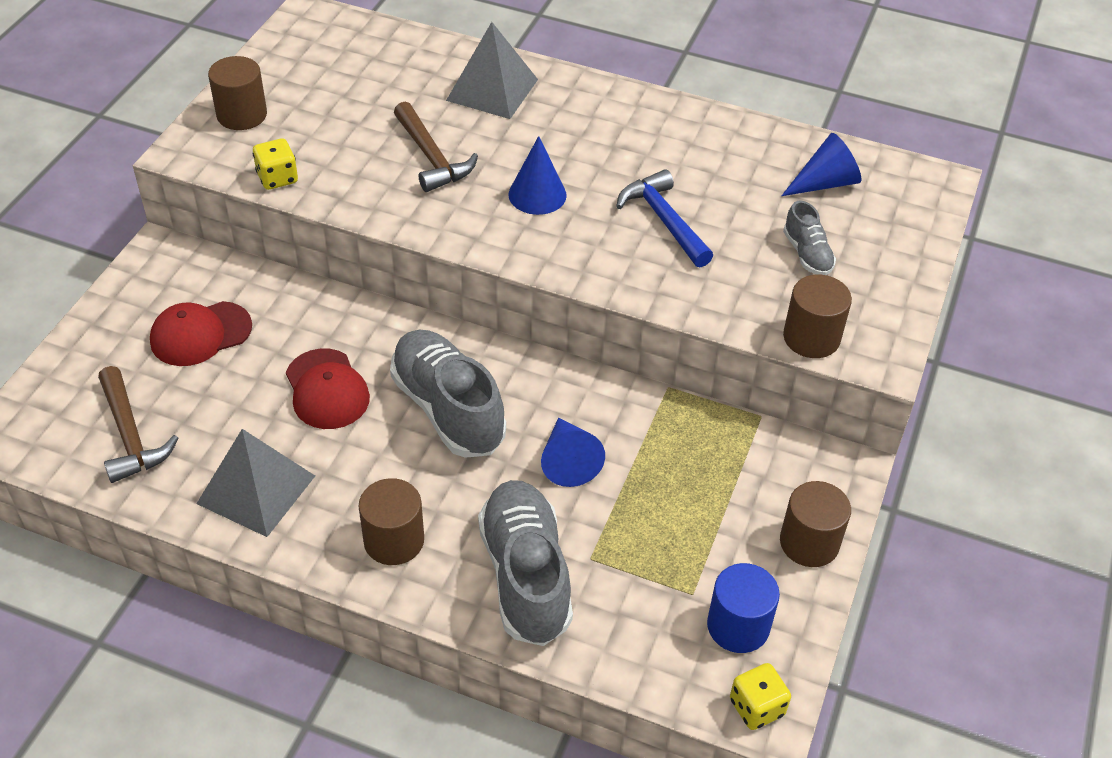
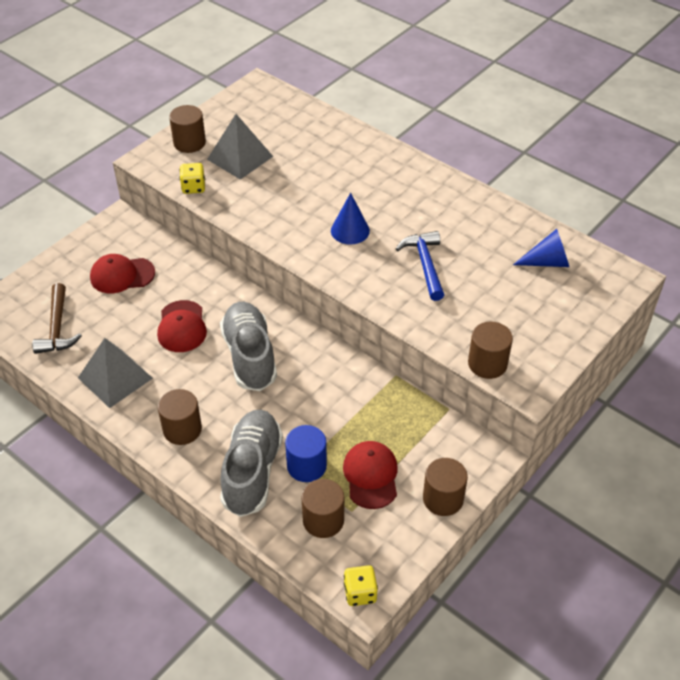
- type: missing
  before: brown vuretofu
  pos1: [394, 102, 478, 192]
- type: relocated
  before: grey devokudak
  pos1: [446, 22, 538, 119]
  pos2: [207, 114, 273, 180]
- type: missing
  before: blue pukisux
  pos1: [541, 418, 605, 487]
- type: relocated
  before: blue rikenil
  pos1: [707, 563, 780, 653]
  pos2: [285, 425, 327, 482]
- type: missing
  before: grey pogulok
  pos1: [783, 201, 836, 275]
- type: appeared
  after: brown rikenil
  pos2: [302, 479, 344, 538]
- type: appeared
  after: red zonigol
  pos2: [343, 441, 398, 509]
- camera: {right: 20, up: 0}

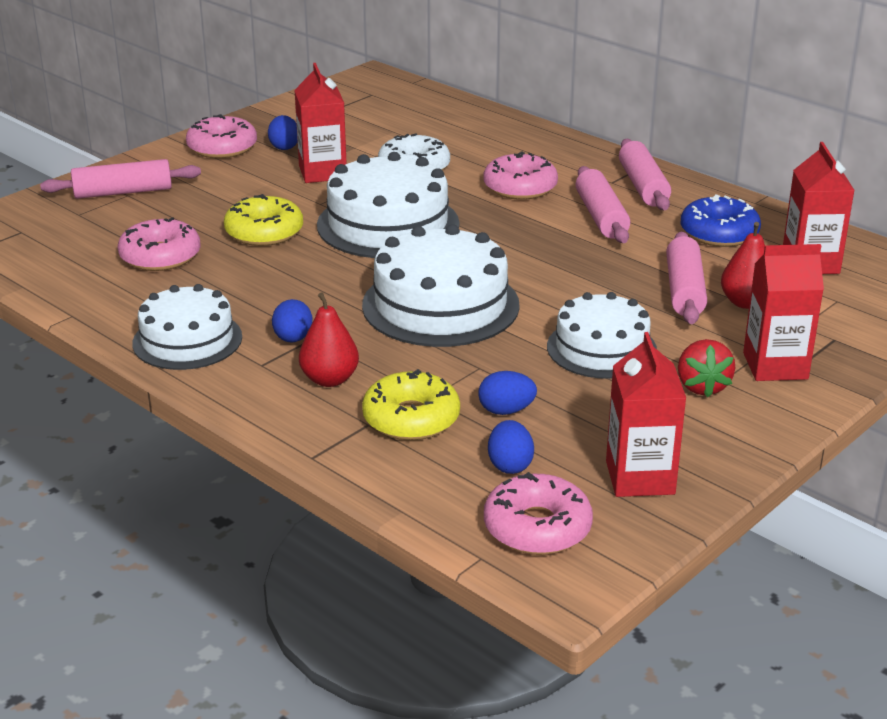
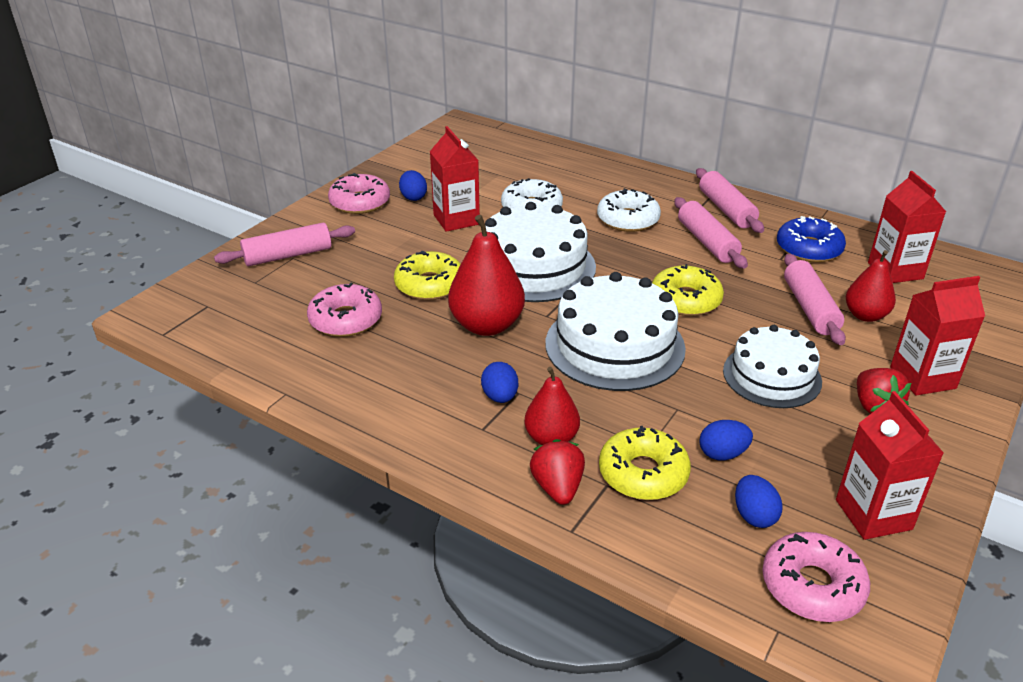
- type: missing
  before: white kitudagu
  pos1: [132, 284, 242, 370]
- type: colour
  before: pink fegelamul
  after: white fegelamul
  pos1: [484, 152, 558, 200]
  pos2: [597, 188, 661, 232]
- type: appeared
  after: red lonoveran
  pos2: [448, 215, 525, 336]
- type: appeared
  after: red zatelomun
  pos2: [530, 439, 585, 505]
- type: appeared
  after: yellow fegelamul
  pos2: [652, 264, 724, 316]
- camera: {right: -10, up: 5}

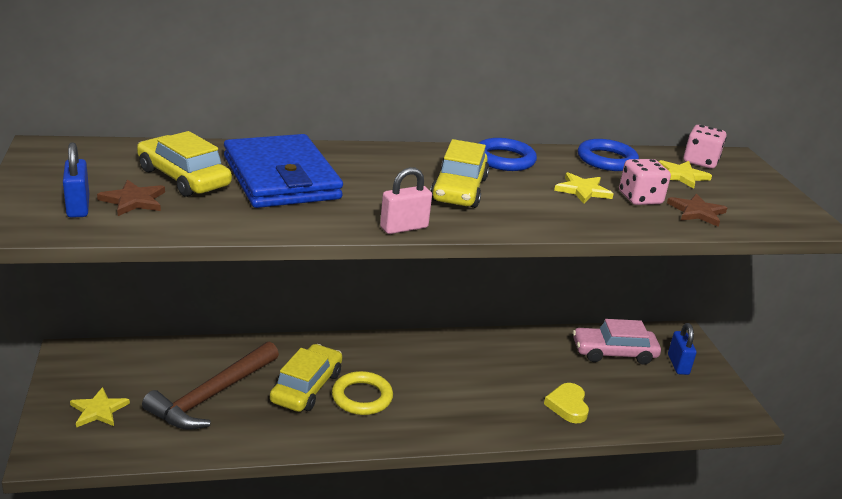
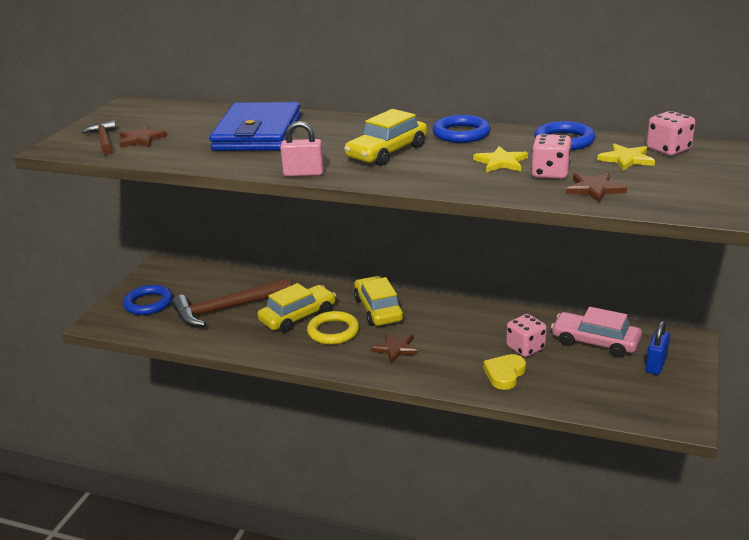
- type: exchanged
  before: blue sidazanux
  after: brown vuretofu
  pos1: [63, 142, 89, 218]
  pos2: [82, 120, 116, 154]
- type: exchanged
  before: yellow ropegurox
  after: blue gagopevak
  pos1: [70, 387, 130, 427]
  pos2: [123, 285, 173, 315]
- type: relocated
  before: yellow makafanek
  pos1: [137, 131, 232, 197]
  pos2: [354, 276, 404, 326]
- type: appeared
  after: brown ropegurox
  pos2: [371, 333, 418, 363]
- type: appeared
  after: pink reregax
  pos2: [506, 314, 547, 357]
- camera: {right: 35, up: 0}

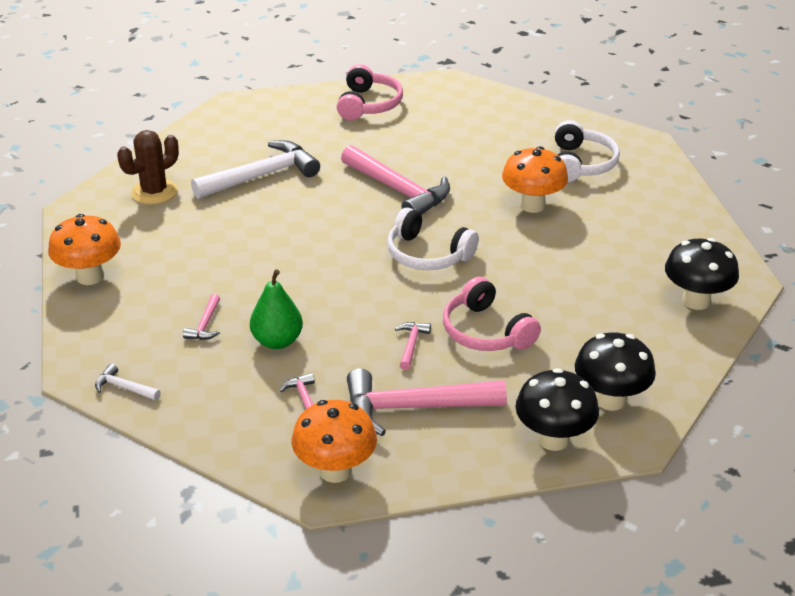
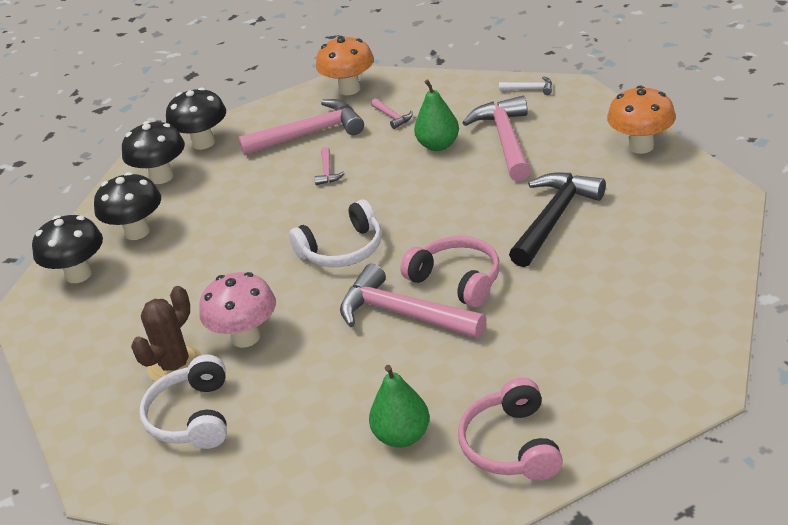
- type: relocated
  before: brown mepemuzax
  pos1: [117, 130, 179, 205]
  pos2: [131, 286, 201, 384]
- type: size
  before: pink vuretofu
  pos1: [183, 294, 220, 340]
  pos2: [463, 96, 531, 181]
  scale: 2.25
- type: missing
  before: white vuretofu
  pos1: [191, 140, 320, 199]
- type: spun
  before: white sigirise
  pos1: [387, 207, 479, 270]
  pos2: [289, 200, 382, 267]
  turn: 135
- type: relocated
  before: pink sigirise
  pos1: [443, 277, 541, 351]
  pos2: [400, 236, 500, 308]
- type: colour
  before: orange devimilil
  after: pink devimilil
  pos1: [502, 146, 568, 213]
  pos2: [199, 272, 276, 348]
- type: appeared
  after: black devimilil
  pos2: [94, 172, 161, 240]
- type: appeared
  after: green lonoveran
  pos2: [369, 365, 430, 448]
- type: appeared
  after: black vuretofu
  pos2: [509, 173, 606, 267]
- camera: {right: 170, up: 0}

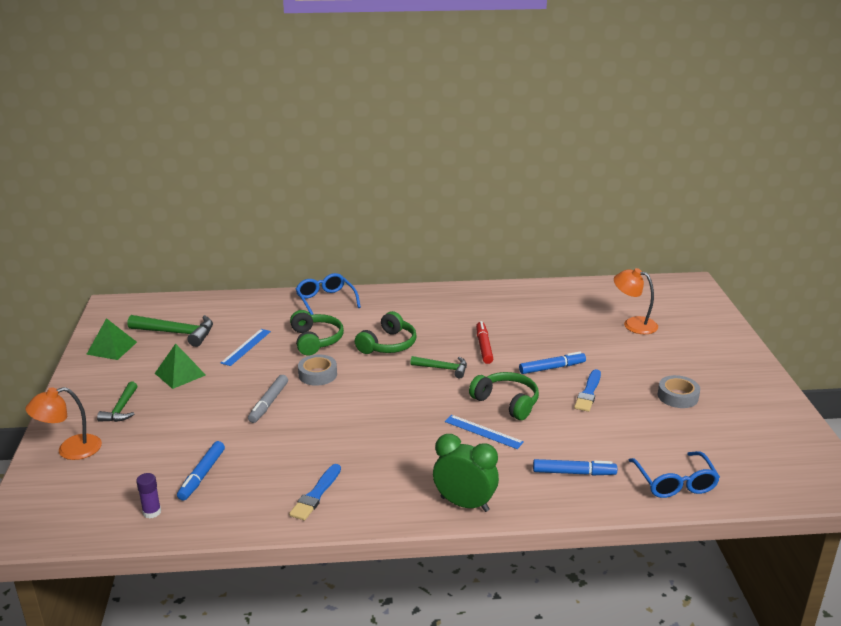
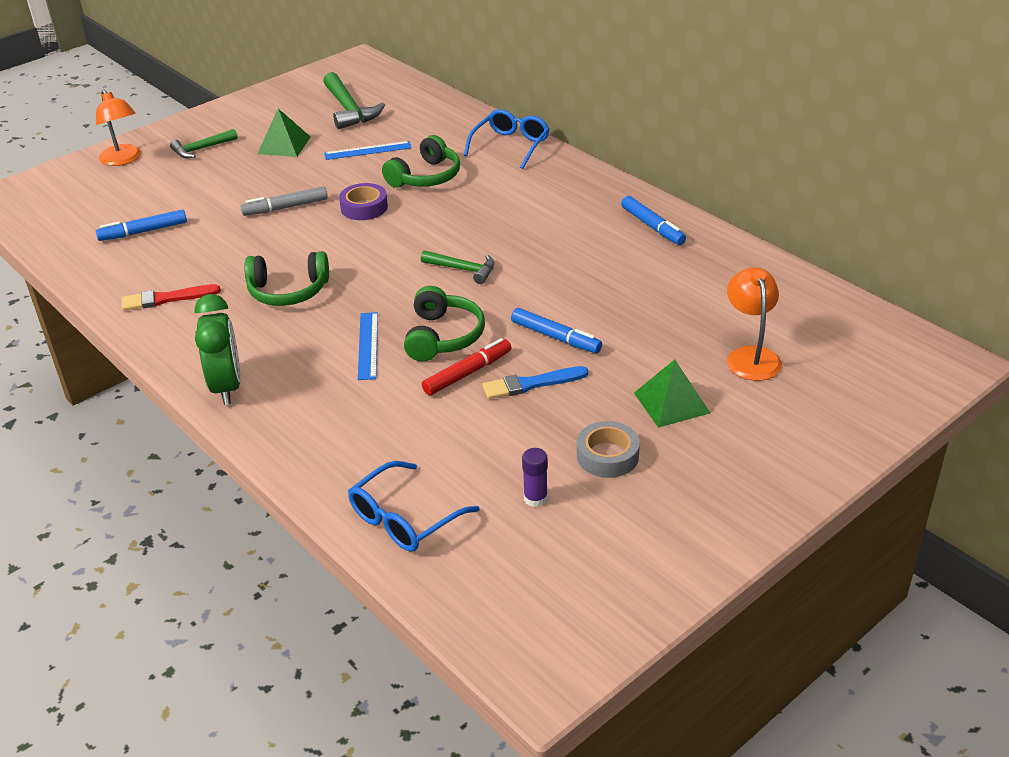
- type: spun
  before: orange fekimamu
  pos1: [26, 387, 102, 460]
  pos2: [96, 89, 141, 166]
  turn: -150
- type: relocated
  before: green devokudak
  pos1: [86, 318, 137, 360]
  pos2: [634, 359, 710, 428]
- type: relocated
  before: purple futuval
  pos1: [136, 473, 161, 519]
  pos2: [522, 448, 548, 507]
- type: colour
  before: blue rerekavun
  after: red rerekavun
  pos1: [289, 464, 341, 520]
  pos2: [122, 284, 221, 311]
- type: colour
  before: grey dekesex
  after: purple dekesex
  pos1: [298, 354, 337, 386]
  pos2: [339, 183, 388, 220]
- type: relocated
  before: green sigirise
  pos1: [355, 311, 417, 354]
  pos2: [244, 251, 329, 306]
- type: spun
  before: green vuretofu
  pos1: [410, 356, 467, 378]
  pos2: [421, 250, 495, 284]
  turn: -45
- type: relocated
  before: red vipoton
  pos1: [476, 321, 493, 364]
  pos2: [422, 338, 511, 395]
- type: relocated
  before: blue vipoton
  pos1: [533, 459, 617, 475]
  pos2: [621, 196, 686, 245]
- camera: {right: 55, up: 10}

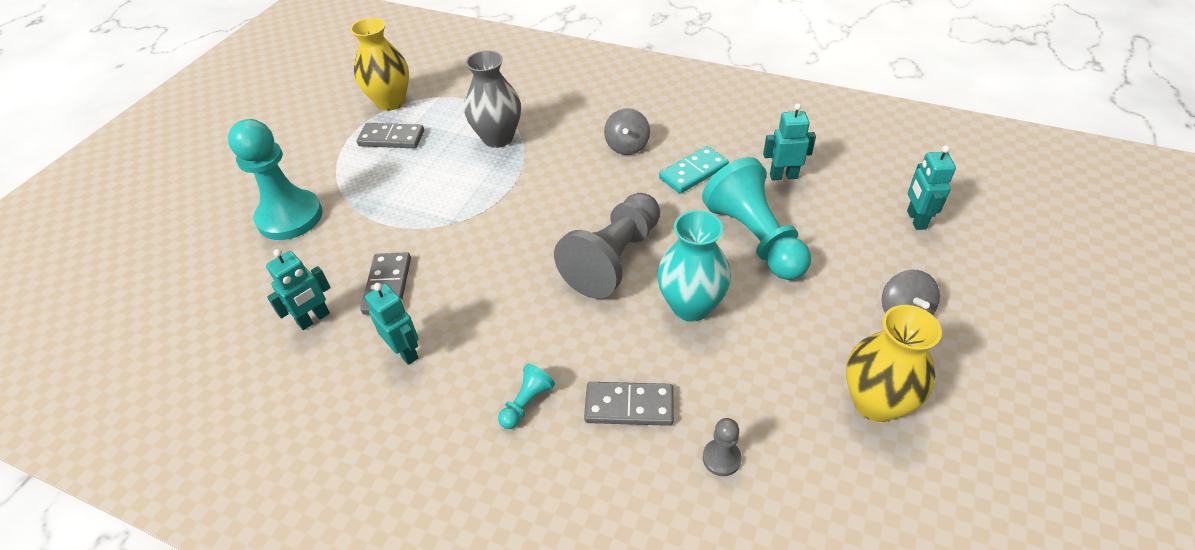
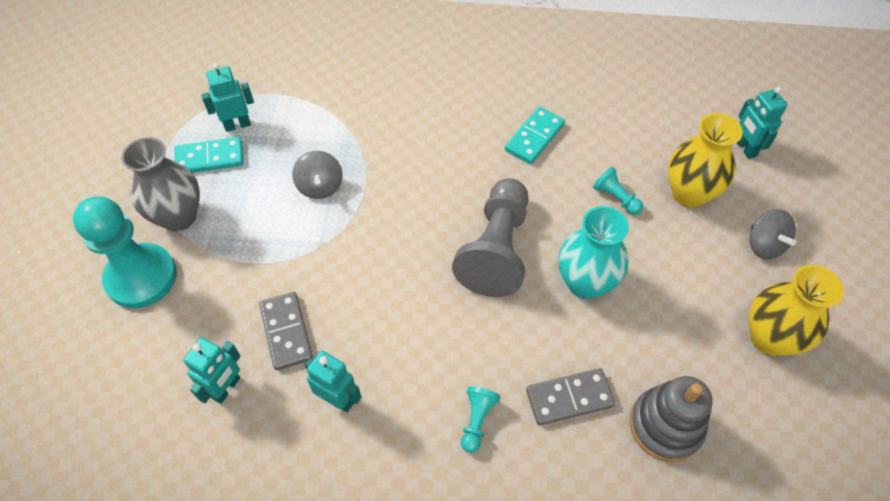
- type: relocated
  before: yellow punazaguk
  pos1: [350, 18, 409, 111]
  pos2: [668, 113, 743, 207]
- type: colour
  before: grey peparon
  after: turquoise peparon
  pos1: [357, 123, 424, 148]
  pos2: [174, 137, 243, 173]
- type: relocated
  before: grey punazaguk
  pos1: [464, 50, 521, 148]
  pos2: [121, 137, 200, 231]
- type: relocated
  before: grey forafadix
  pos1: [604, 108, 650, 155]
  pos2: [292, 151, 343, 199]
- type: size
  before: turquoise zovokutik
  pos1: [702, 157, 811, 280]
  pos2: [593, 167, 643, 215]
  scale: 0.44
- type: exchanged
  before: grey zovokutik
  after: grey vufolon
  pos1: [703, 418, 742, 476]
  pos2: [630, 376, 713, 462]
- type: relocated
  before: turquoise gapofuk
  pos1: [763, 103, 816, 181]
  pos2: [201, 63, 254, 132]
- camera: {right: -20, up: 10}

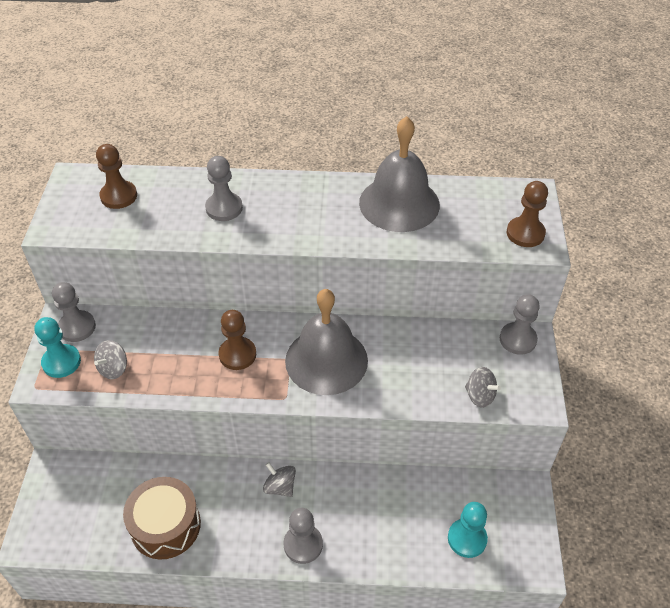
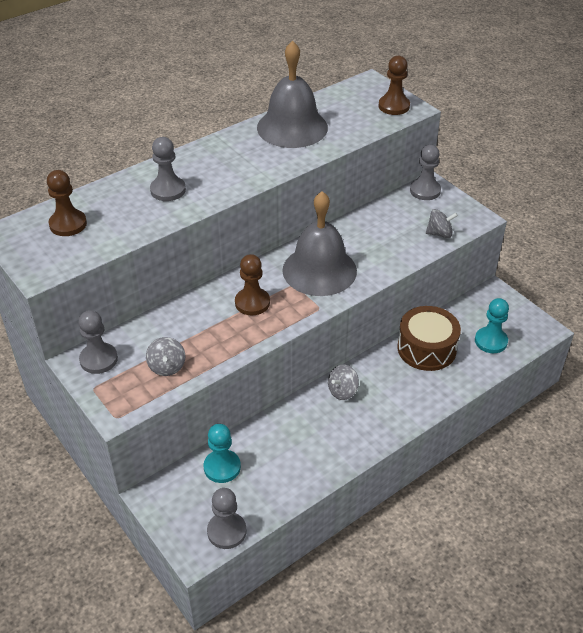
- type: relocated
  before: turquoise zovokutik
  pos1: [34, 317, 81, 378]
  pos2: [204, 424, 241, 483]
- type: relocated
  before: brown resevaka
  pos1: [123, 477, 201, 560]
  pos2: [397, 306, 461, 371]
- type: spun
  before: grey forafadix
  pos1: [263, 462, 296, 497]
  pos2: [328, 365, 359, 400]
  turn: -45
- type: relocated
  before: grey zovokutik
  pos1: [283, 508, 323, 564]
  pos2: [207, 488, 246, 549]
- camera: {right: -40, up: -5}

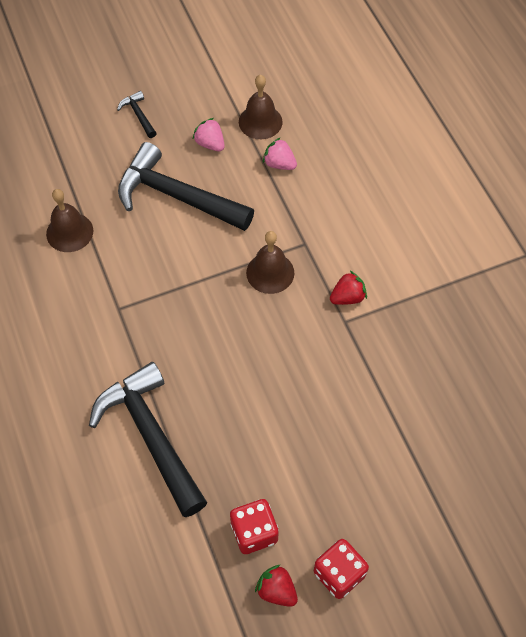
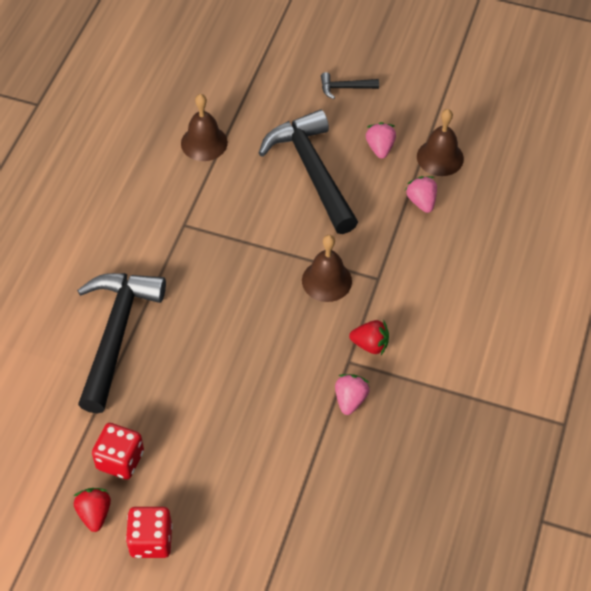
- type: spun
  before: black vuretofu
  pos1: [117, 91, 157, 138]
  pos2: [321, 72, 379, 99]
  turn: -105
- type: appeared
  after: pink zatelomun
  pos2: [335, 374, 370, 415]
- camera: {right: 40, up: -5}

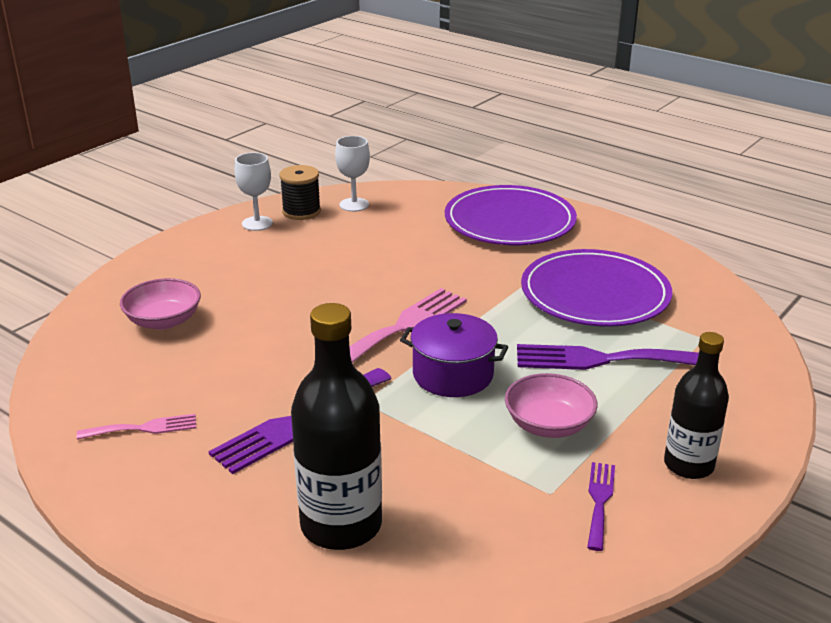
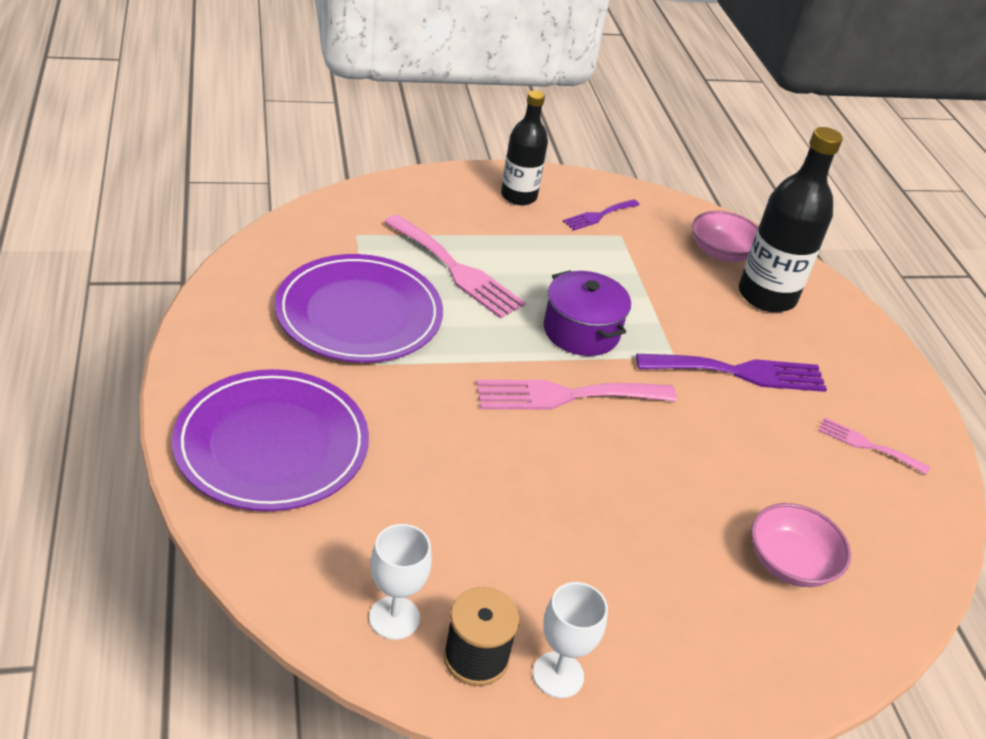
- type: relocated
  before: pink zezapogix
  pos1: [505, 373, 598, 438]
  pos2: [692, 211, 758, 262]
- type: colour
  before: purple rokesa
  after: pink rokesa
  pos1: [517, 344, 699, 370]
  pos2: [384, 215, 526, 319]
- camera: {right: -145, up: 10}

